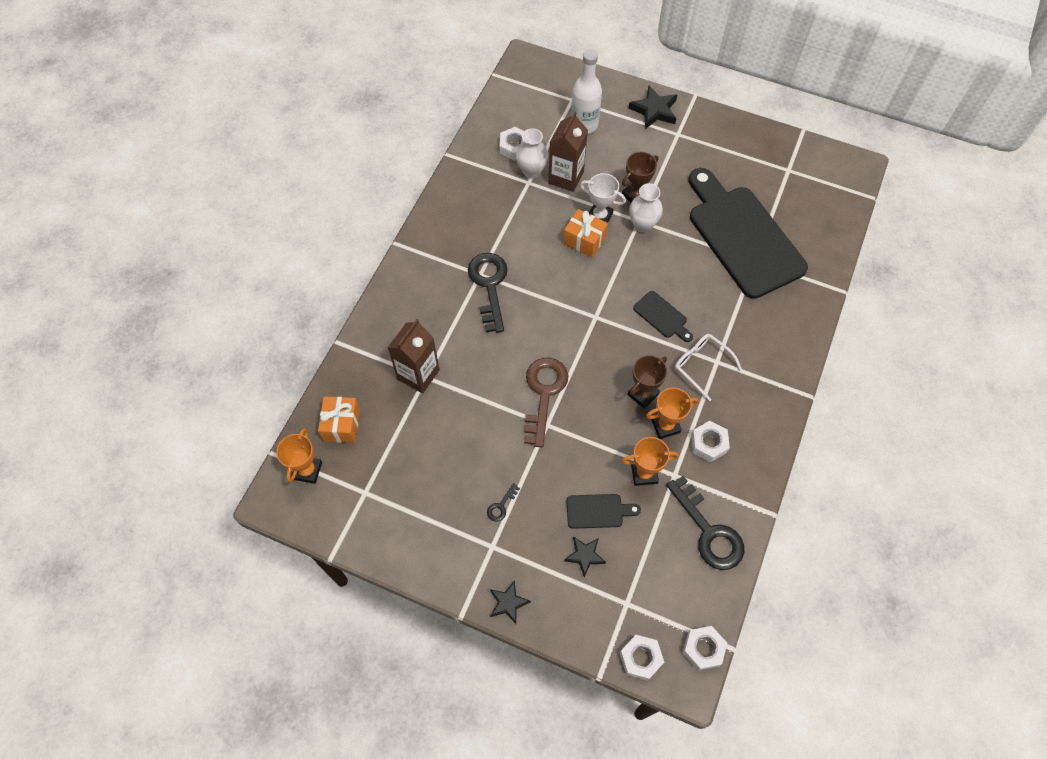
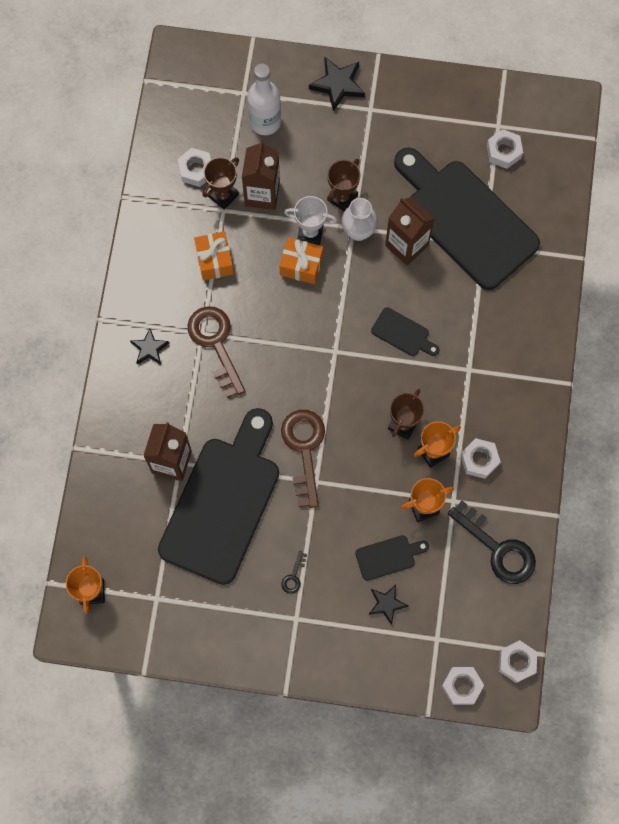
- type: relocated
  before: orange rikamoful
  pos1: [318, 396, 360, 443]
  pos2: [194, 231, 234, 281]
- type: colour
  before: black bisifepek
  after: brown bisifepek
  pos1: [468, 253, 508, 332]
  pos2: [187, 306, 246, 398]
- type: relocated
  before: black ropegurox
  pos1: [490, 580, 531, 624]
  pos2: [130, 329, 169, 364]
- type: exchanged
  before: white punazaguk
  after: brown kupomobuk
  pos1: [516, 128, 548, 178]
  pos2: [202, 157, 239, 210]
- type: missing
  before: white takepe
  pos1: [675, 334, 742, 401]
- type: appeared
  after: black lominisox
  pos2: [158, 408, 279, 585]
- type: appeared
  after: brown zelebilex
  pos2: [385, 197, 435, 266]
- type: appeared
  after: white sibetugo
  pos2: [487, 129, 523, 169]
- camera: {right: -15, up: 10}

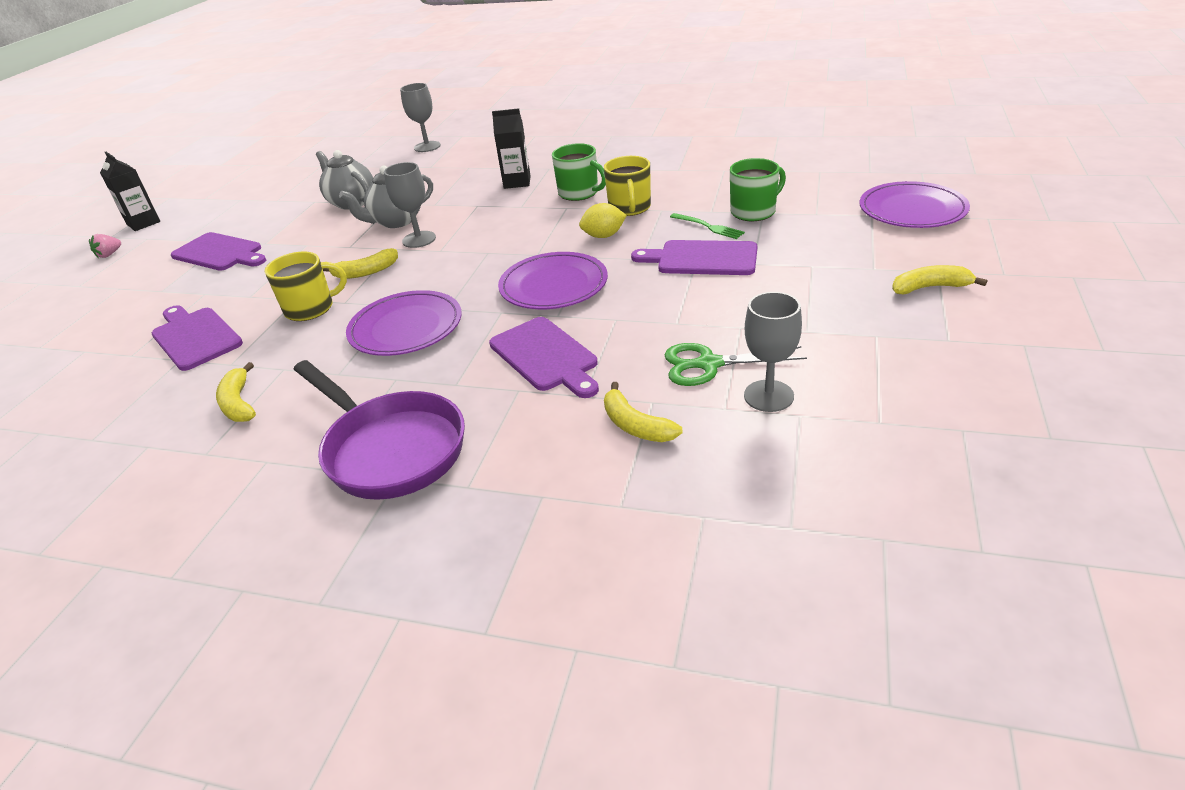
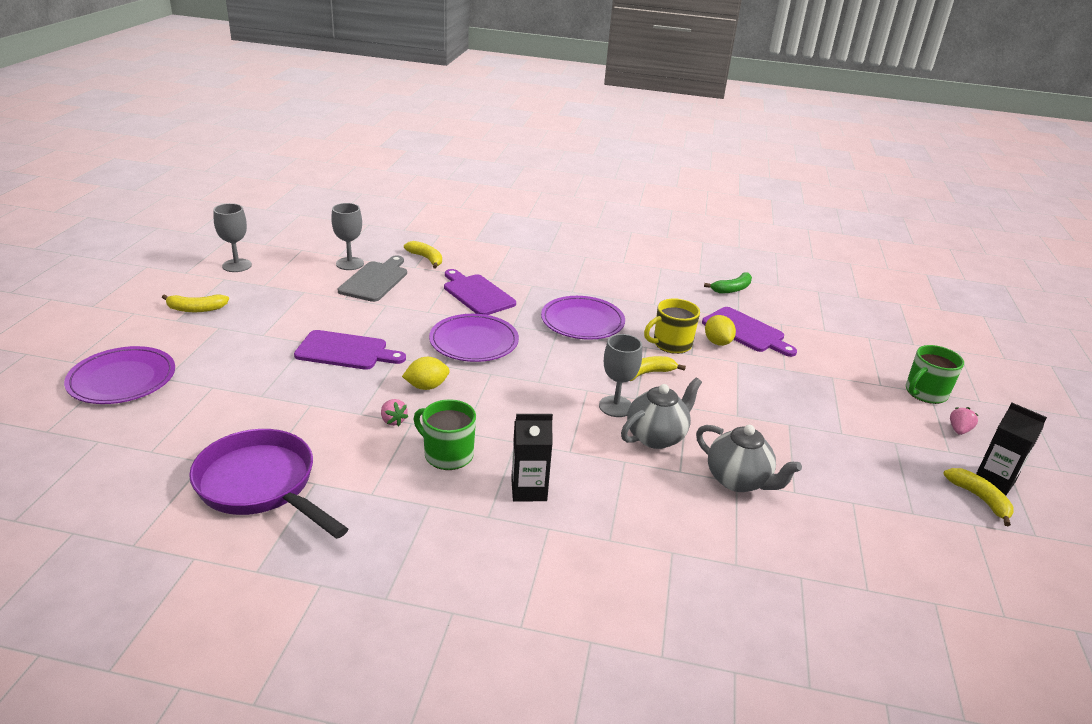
- type: missing
  before: purple lominisox
  pos1: [171, 232, 266, 271]
- type: relocated
  before: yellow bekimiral
  pos1: [216, 362, 256, 422]
  pos2: [943, 468, 1014, 526]
- type: relocated
  before: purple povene
  pos1: [293, 360, 465, 500]
  pos2: [189, 429, 348, 539]
- type: relocated
  before: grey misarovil
  pos1: [400, 83, 441, 152]
  pos2: [213, 203, 252, 272]
- type: exchanged
  before: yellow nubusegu
  after: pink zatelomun
  pos1: [604, 156, 651, 216]
  pos2: [381, 399, 408, 426]
- type: exchanged
  before: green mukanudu
  after: grey lominisox
  pos1: [664, 343, 807, 386]
  pos2: [338, 255, 407, 302]
- type: missing
  before: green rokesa
  pos1: [670, 213, 745, 239]
- type: relocated
  before: green nubusegu
  pos1: [730, 158, 786, 221]
  pos2: [906, 345, 964, 404]
- type: appeared
  after: green bekimiral
  pos2: [704, 272, 752, 293]
- type: appeared
  after: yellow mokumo
  pos2: [705, 315, 736, 346]
- camera: {right: 170, up: -5}

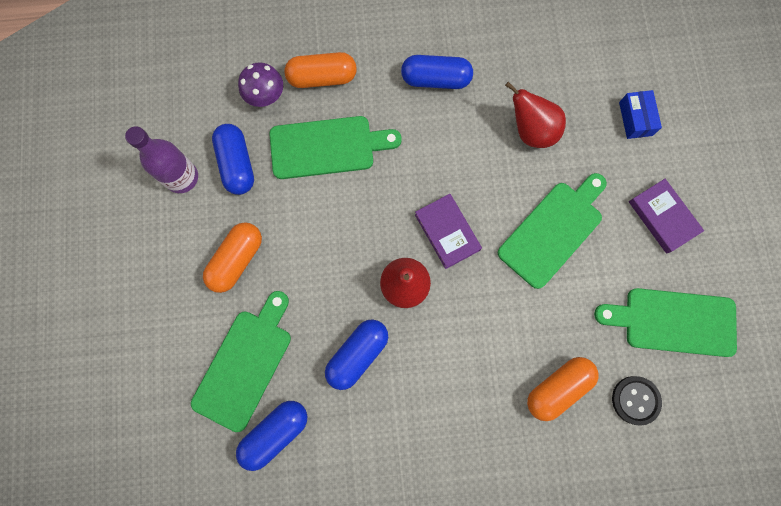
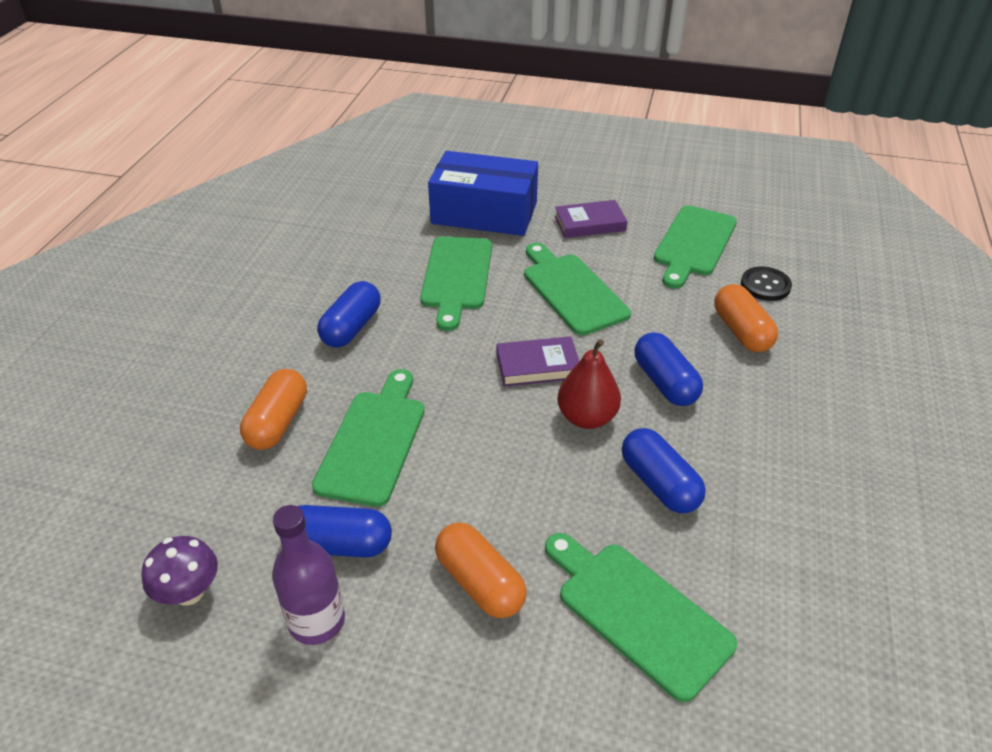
- type: relocated
  before: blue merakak
  pos1: [236, 401, 307, 471]
  pos2: [634, 332, 703, 406]
- type: relocated
  before: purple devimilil
  pos1: [238, 62, 283, 107]
  pos2: [141, 536, 218, 606]
- type: exchanged
  before: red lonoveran
  after: green lominisox
  pos1: [505, 82, 566, 148]
  pos2: [420, 236, 492, 331]
- type: size
  before: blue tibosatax
  pos1: [619, 90, 662, 139]
  pos2: [428, 151, 538, 236]
  scale: 2.33
- camera: {right: -70, up: -35}

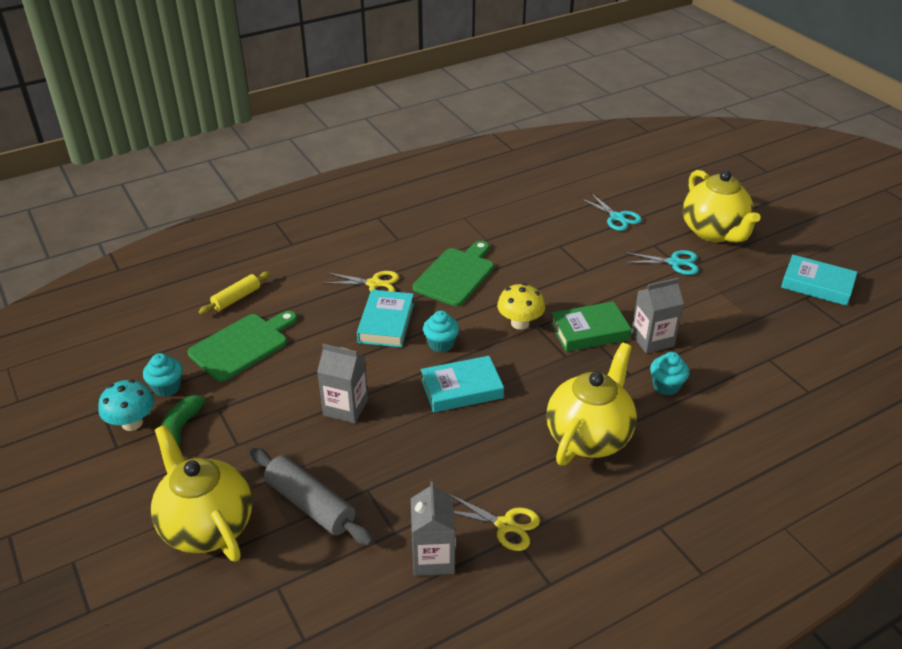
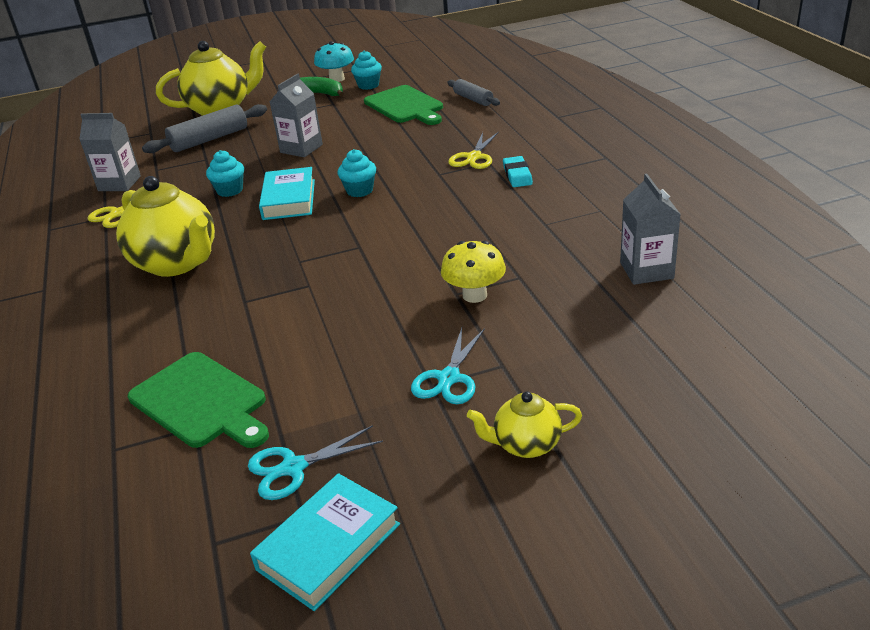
- type: colour
  before: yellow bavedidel
  after: grey bavedidel
  pos1: [199, 271, 271, 314]
  pos2: [447, 79, 500, 106]
- type: missing
  before: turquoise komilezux
  pos1: [357, 290, 414, 348]
- type: relocated
  before: green lominisox
  pos1: [413, 241, 494, 306]
  pos2: [128, 352, 269, 448]
- type: relocated
  before: yellow devimilil
  pos1: [497, 283, 545, 330]
  pos2: [441, 241, 506, 303]
- type: missing
  before: green komilezux
  pos1: [550, 301, 631, 352]
- type: relocated
  before: turquoise mukanudu
  pos1: [580, 193, 642, 231]
  pos2: [248, 425, 383, 500]
- type: relocated
  before: grey zelebilex
  pos1: [631, 278, 684, 354]
  pos2: [620, 173, 681, 285]
- type: relocated
  before: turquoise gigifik
  pos1: [650, 352, 689, 395]
  pos2: [206, 150, 244, 197]
- type: size
  before: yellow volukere
  pos1: [683, 170, 761, 242]
  pos2: [467, 392, 582, 458]
  scale: 0.52
- type: appeared
  after: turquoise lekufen
  pos2: [503, 156, 533, 187]
- camera: {right: 105, up: -5}

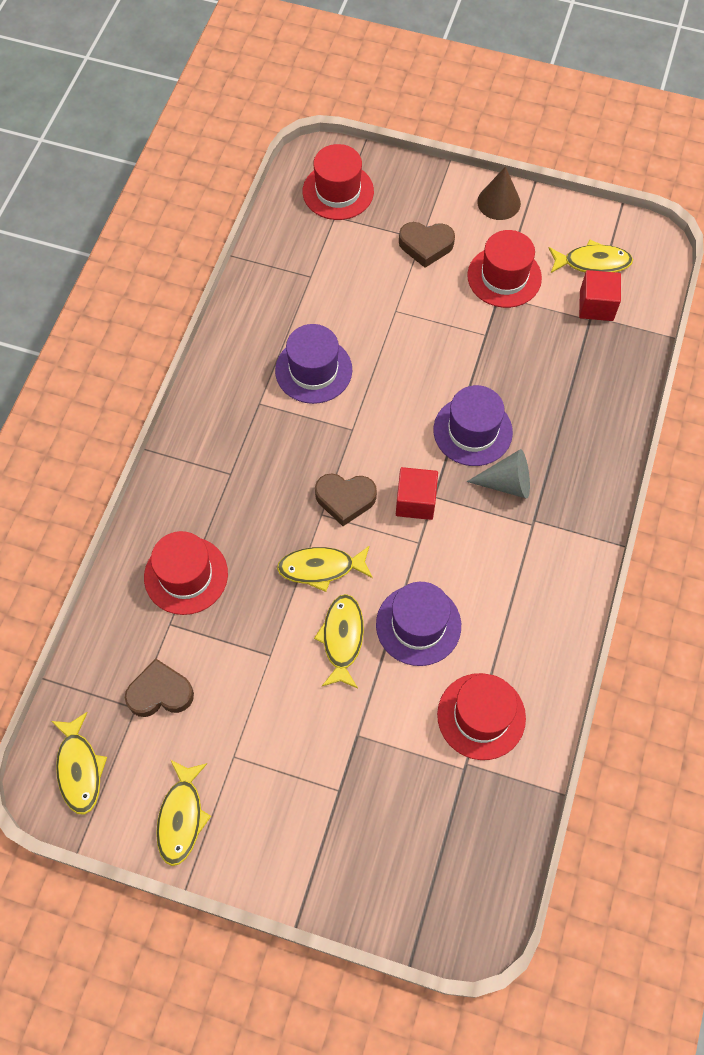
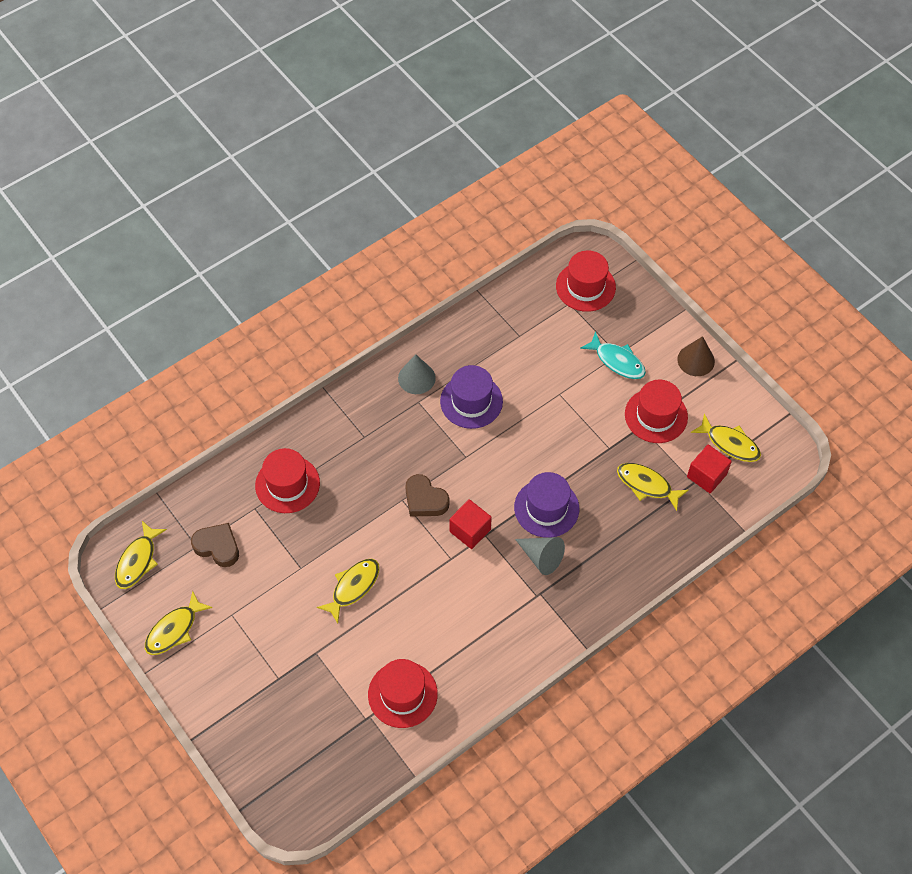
- type: relocated
  before: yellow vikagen
  pos1: [277, 545, 373, 592]
  pos2: [617, 463, 689, 511]
- type: missing
  before: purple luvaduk
  pos1: [376, 582, 461, 666]
- type: exchanged
  before: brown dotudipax
  after: turquoise vikagen
  pos1: [399, 222, 455, 268]
  pos2: [580, 331, 646, 379]
- type: appeared
  after: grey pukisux
  pos2: [398, 354, 436, 394]
- camera: {right: 35, up: -5}

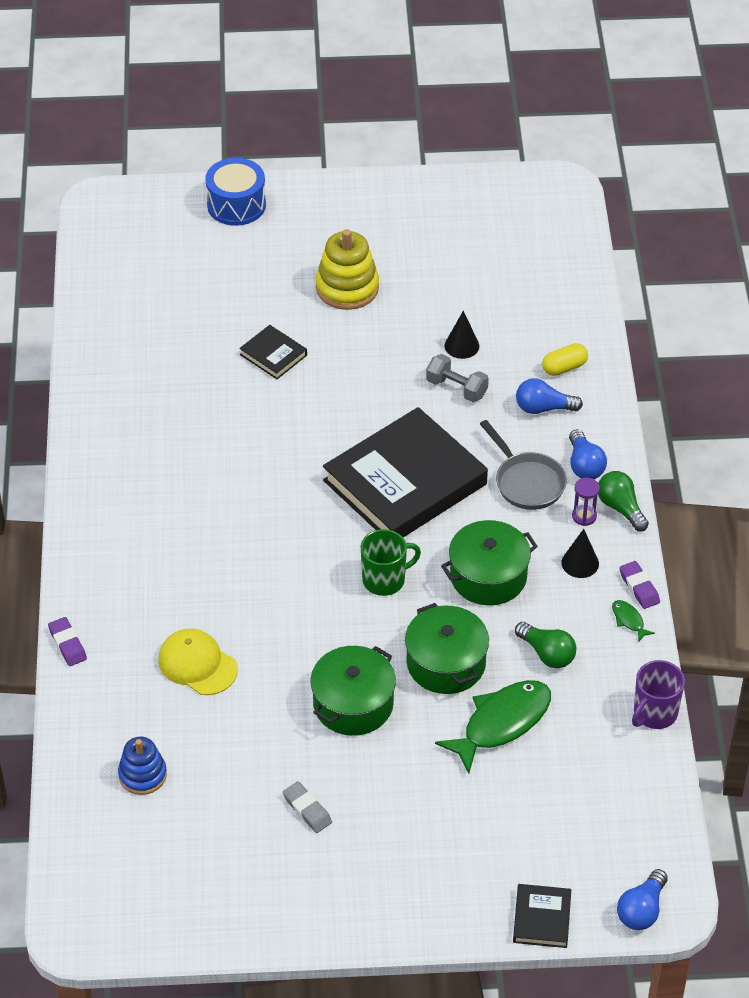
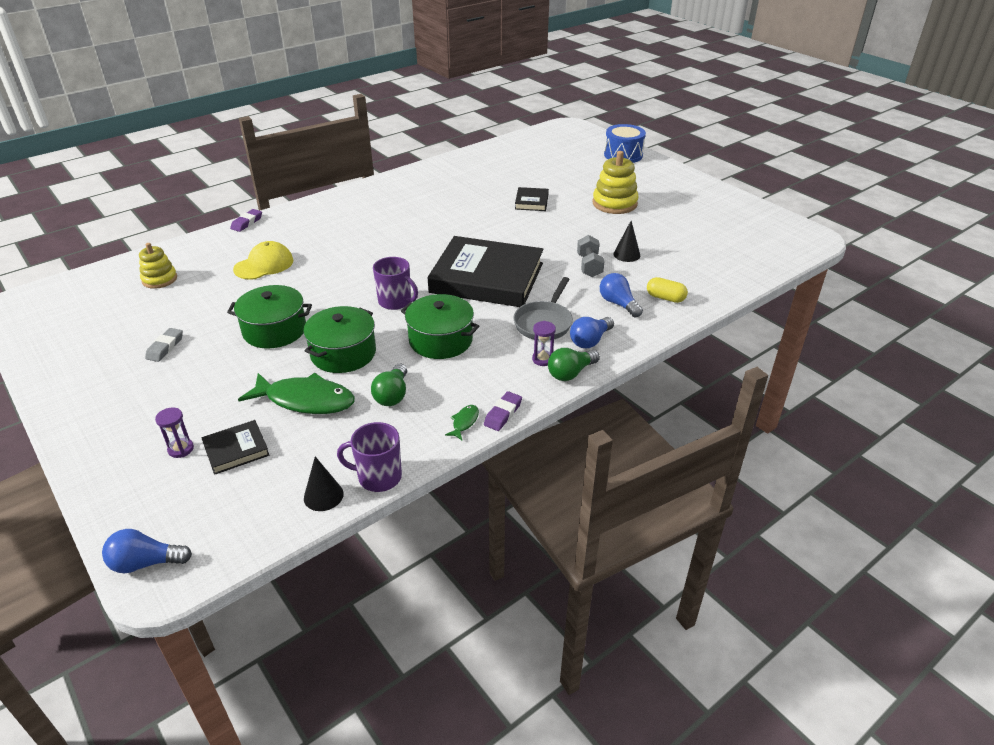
- type: colour
  before: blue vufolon
  after: yellow vufolon
  pos1: [118, 737, 167, 795]
  pos2: [139, 243, 177, 289]
- type: spun
  before: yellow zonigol
  pos1: [158, 629, 238, 695]
  pos2: [233, 241, 294, 280]
  turn: 45
- type: colour
  before: green nubusegu
  after: purple nubusegu
  pos1: [361, 529, 421, 596]
  pos2: [373, 257, 418, 310]
- type: relocated
  before: black komilezux
  pos1: [513, 884, 571, 948]
  pos2: [201, 420, 269, 475]
- type: relocated
  before: black pukisux
  pos1: [562, 529, 599, 578]
  pos2: [304, 456, 344, 511]
- type: spun
  before: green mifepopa
  pos1: [598, 471, 649, 532]
  pos2: [548, 348, 600, 381]
  turn: -150
- type: appeared
  after: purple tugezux
  pos2: [155, 407, 194, 458]
- camera: {right: 55, up: -10}

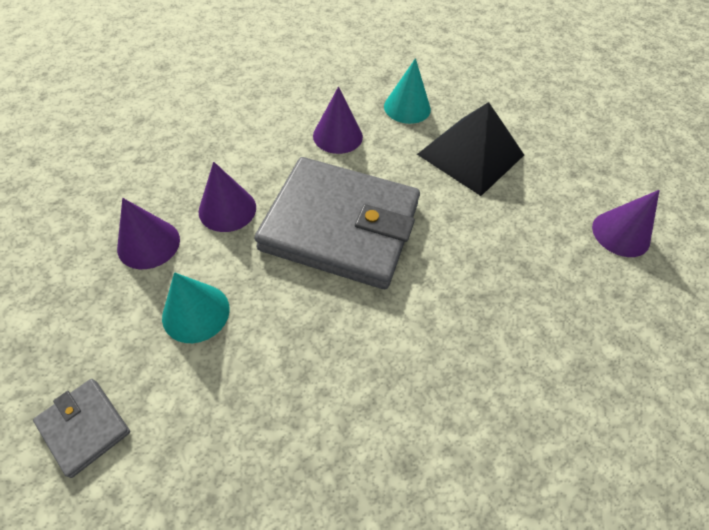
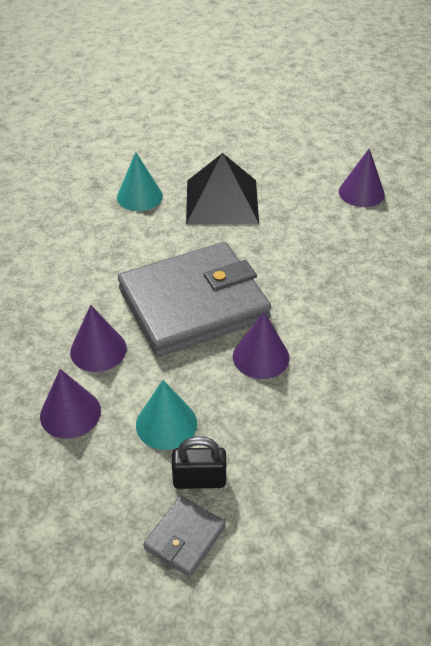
- type: spun
  before: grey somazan
  pos1: [33, 379, 130, 478]
  pos2: [143, 496, 226, 577]
  turn: -60
- type: relocated
  before: purple pukisux
  pos1: [313, 86, 363, 154]
  pos2: [233, 312, 289, 379]
- type: appeared
  after: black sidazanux
  pos2: [172, 436, 226, 489]
- camera: {right: -40, up: -10}

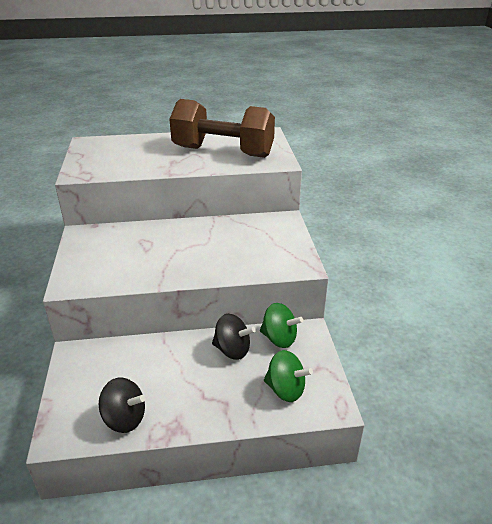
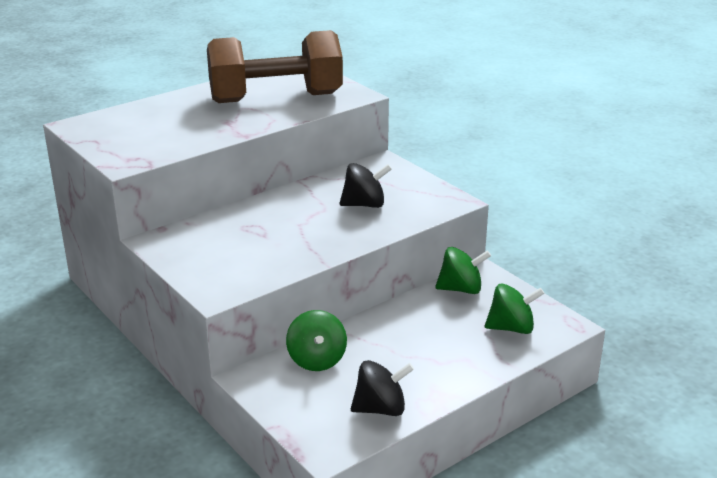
- type: relocated
  before: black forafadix
  pos1: [212, 314, 256, 360]
  pos2: [340, 163, 392, 208]
- type: appeared
  after: green forafadix
  pos2: [286, 310, 347, 371]
- camera: {right: -30, up: -5}

